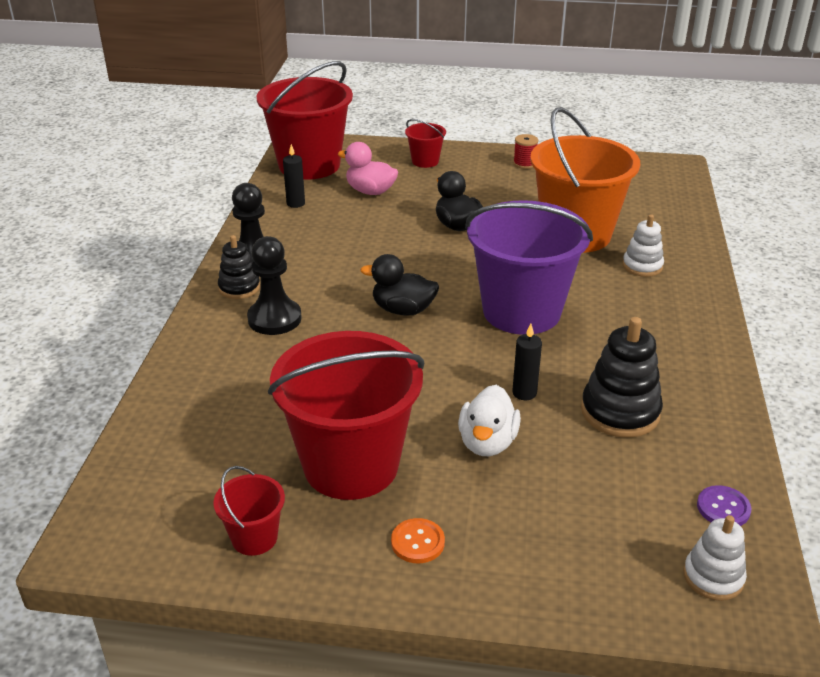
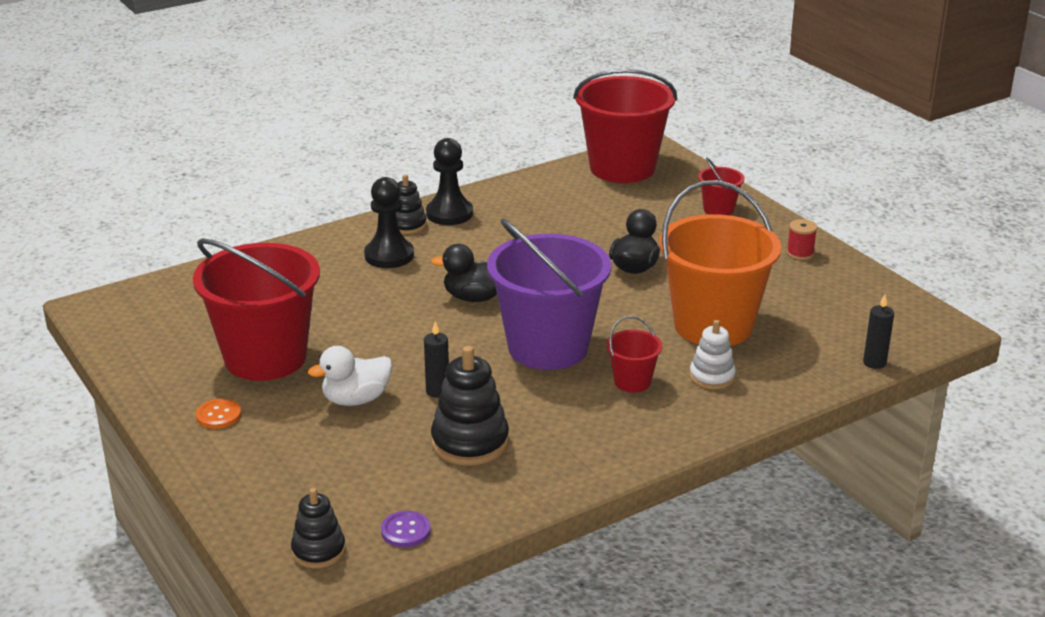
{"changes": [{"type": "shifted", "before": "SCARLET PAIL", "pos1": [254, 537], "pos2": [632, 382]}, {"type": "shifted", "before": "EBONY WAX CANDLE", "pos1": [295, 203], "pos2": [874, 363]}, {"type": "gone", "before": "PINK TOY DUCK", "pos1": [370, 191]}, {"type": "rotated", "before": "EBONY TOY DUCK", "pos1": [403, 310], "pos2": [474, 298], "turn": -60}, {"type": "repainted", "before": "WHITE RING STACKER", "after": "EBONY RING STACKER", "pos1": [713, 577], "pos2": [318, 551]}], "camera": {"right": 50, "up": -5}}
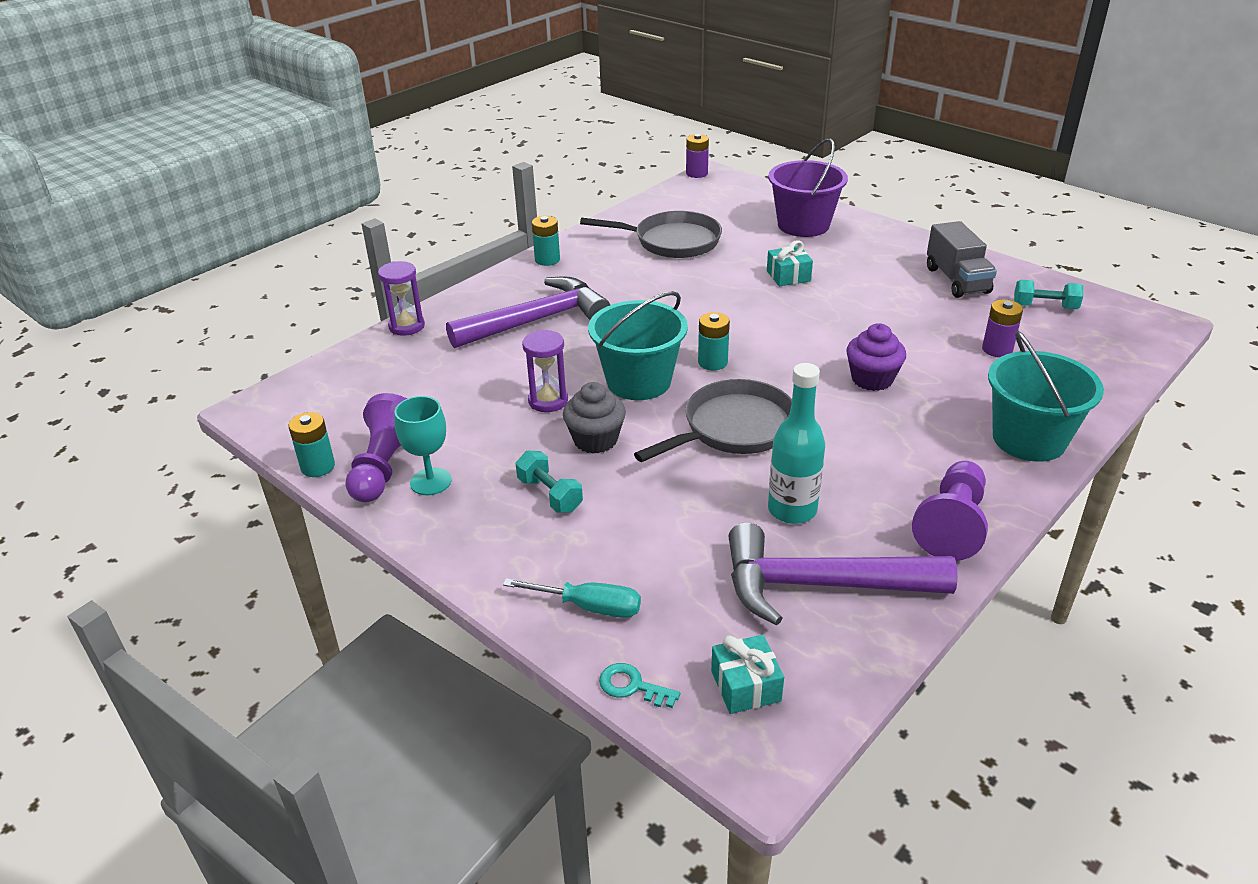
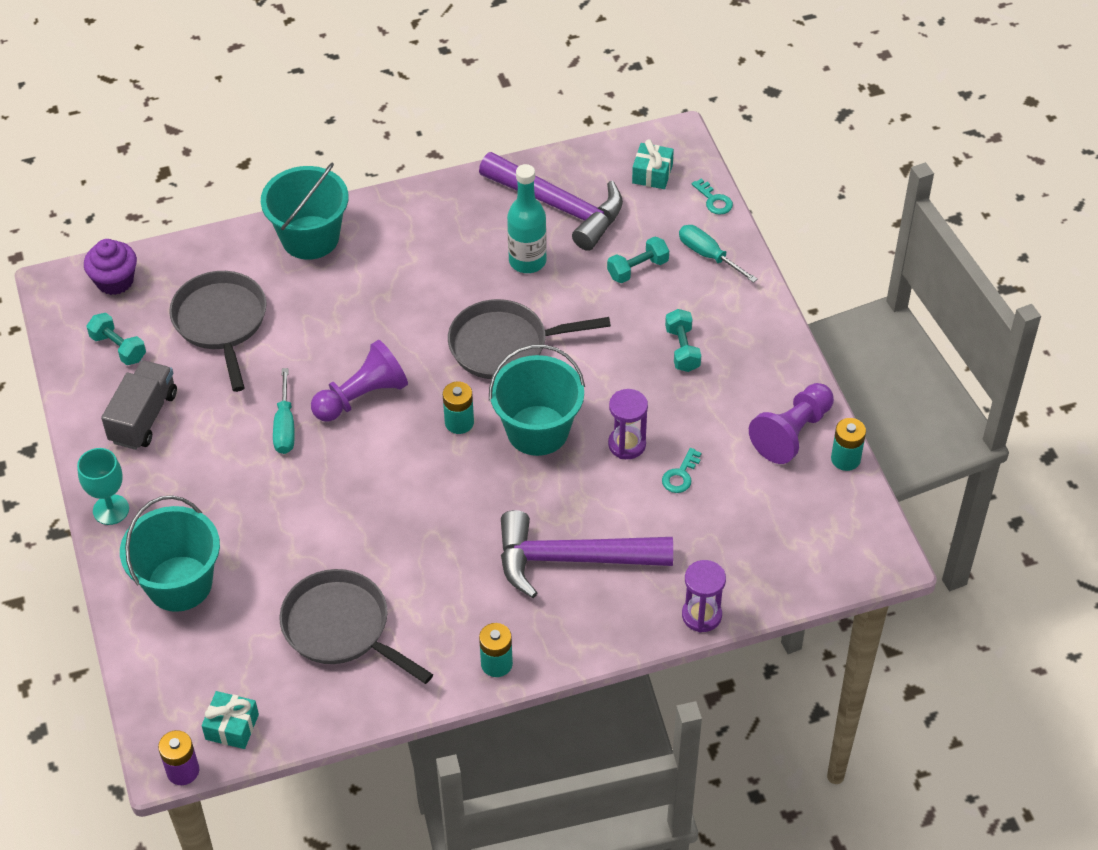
{"changes": [{"type": "shifted", "before": "TURQUOISE GOBLET", "pos1": [430, 481], "pos2": [111, 510]}, {"type": "gone", "before": "GRAY MUFFIN", "pos1": [595, 440]}, {"type": "shifted", "before": "TURQUOISE GIFT", "pos1": [788, 276], "pos2": [232, 727]}, {"type": "repainted", "before": "ROYAL PURPLE PAIL", "after": "TURQUOISE PAIL", "pos1": [803, 225], "pos2": [179, 584]}, {"type": "shifted", "before": "ROYAL PURPLE MUFFIN", "pos1": [872, 379], "pos2": [115, 281]}, {"type": "shifted", "before": "ROYAL PURPLE PAWN", "pos1": [952, 525], "pos2": [362, 397]}, {"type": "swapped", "before": "ROYAL PURPLE AA BATTERY", "after": "GRAY PAN", "pos1": [997, 349], "pos2": [221, 323]}, {"type": "new", "after": "TURQUOISE HAND SCREWDRIVER", "pos2": [285, 426]}, {"type": "new", "after": "TURQUOISE DUMBBELL", "pos2": [637, 269]}, {"type": "new", "after": "TURQUOISE LATCHKEY", "pos2": [680, 475]}], "camera": {"right": -150, "up": 15}}
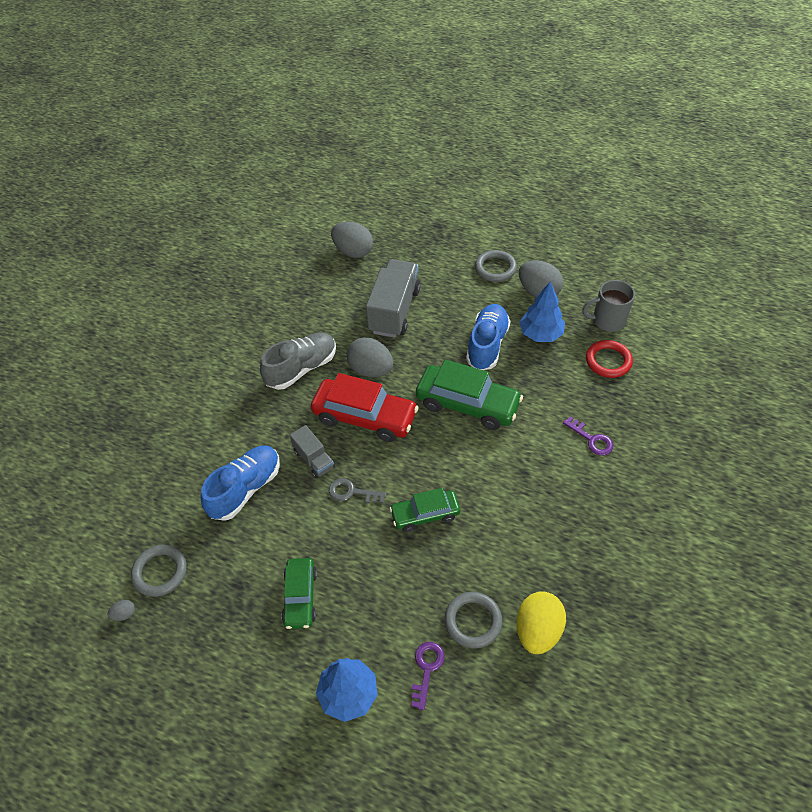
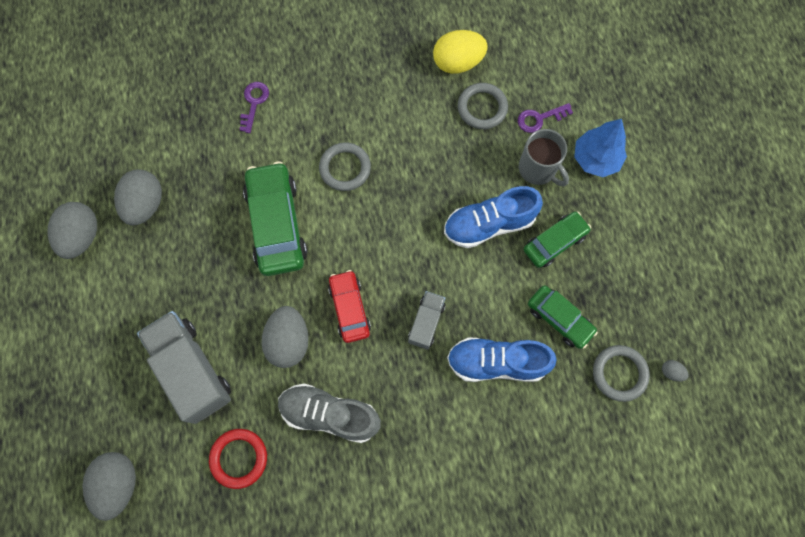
{"changes": [{"type": "scaled", "before": "SCARLET TOY CAR", "pos1": [365, 417], "pos2": [349, 308], "scale": 0.6}, {"type": "gone", "before": "GRAY LATCHKEY", "pos1": [352, 492]}, {"type": "rotated", "before": "GRAY LORRY", "pos1": [394, 311], "pos2": [192, 370], "turn": 75}, {"type": "shifted", "before": "GREEN TOY CAR", "pos1": [425, 514], "pos2": [559, 319]}, {"type": "shifted", "before": "COBALT LACE-UP SHOE", "pos1": [487, 345], "pos2": [489, 224]}, {"type": "shifted", "before": "GRAY TORUS", "pos1": [495, 268], "pos2": [345, 168]}, {"type": "swapped", "before": "COBALT FIR TREE", "after": "GRAY EGG SHAPE", "pos1": [540, 334], "pos2": [145, 205]}, {"type": "shifted", "before": "GRAY TEA MUG", "pos1": [607, 320], "pos2": [538, 169]}, {"type": "shifted", "before": "SCARLET TORUS", "pos1": [608, 361], "pos2": [239, 458]}], "camera": {"right": -125, "up": 20}}
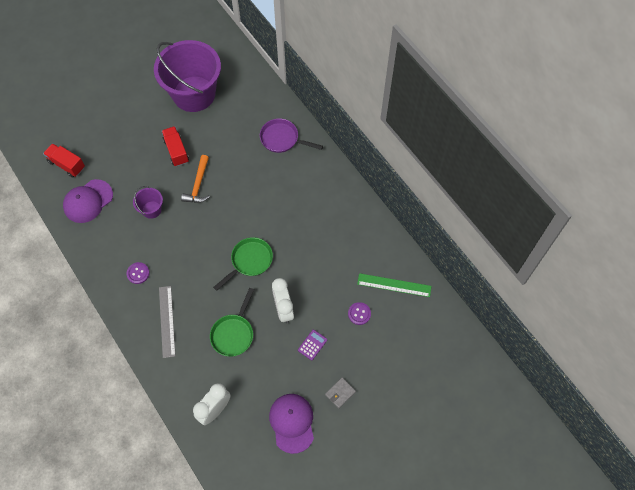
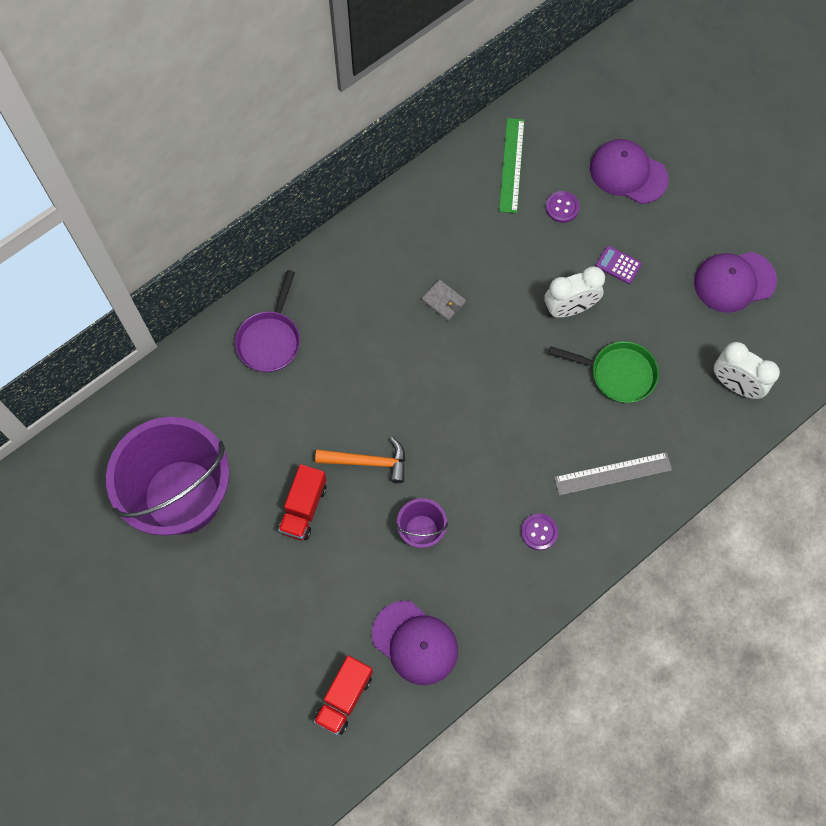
{"changes": [{"type": "rotated", "before": "SCARLET LORRY", "pos1": [176, 151], "pos2": [303, 508], "turn": -45}, {"type": "gone", "before": "GREEN PAN", "pos1": [249, 261]}, {"type": "shifted", "before": "GRAY BILLFOLD", "pos1": [340, 393], "pos2": [443, 301]}, {"type": "new", "after": "ROYAL PURPLE CAP", "pos2": [628, 173]}], "camera": {"right": -95, "up": 5}}
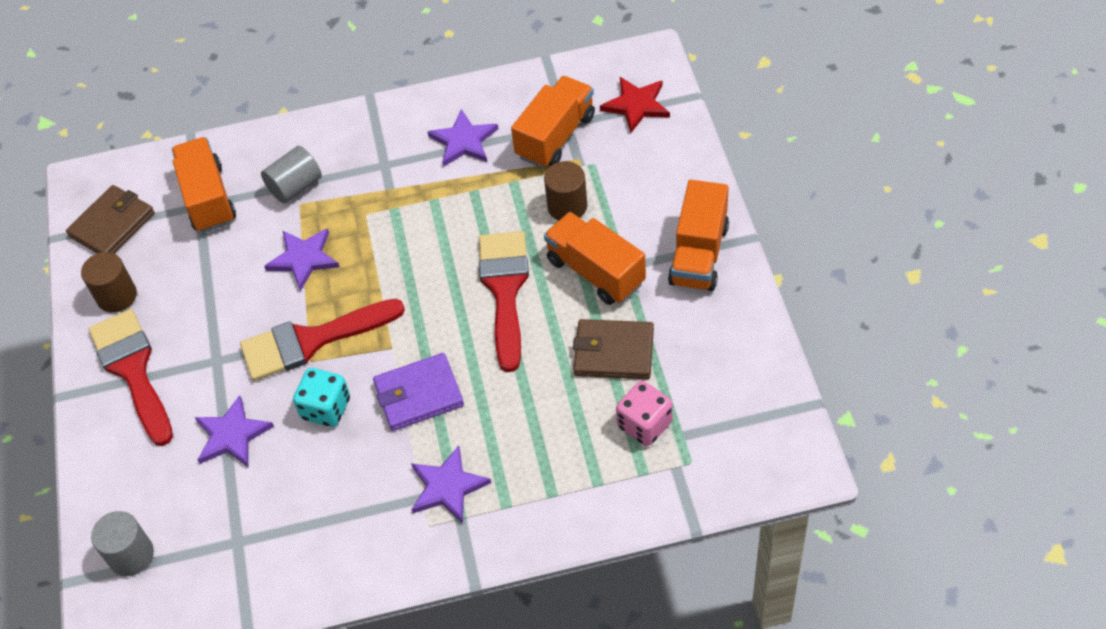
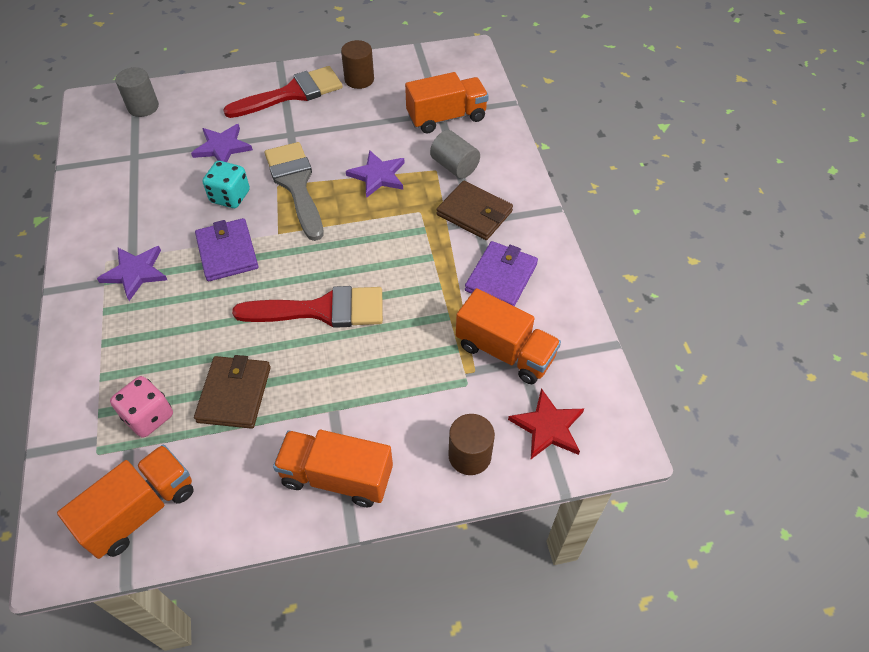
{"changes": [{"type": "shifted", "before": "RUSSET BILLFOLD", "pos1": [112, 225], "pos2": [474, 213]}, {"type": "repainted", "before": "SCARLET PAINT BRUSH", "after": "GRAY PAINT BRUSH", "pos1": [311, 341], "pos2": [296, 185]}, {"type": "swapped", "before": "ROYAL PURPLE STAR SHAPE", "after": "ROYAL PURPLE BILLFOLD", "pos1": [463, 141], "pos2": [501, 277]}, {"type": "shifted", "before": "RUSSET SOLID CYLINDER", "pos1": [567, 206], "pos2": [469, 455]}, {"type": "shifted", "before": "ORANGE-COLOURED LORRY", "pos1": [595, 272], "pos2": [141, 510]}], "camera": {"right": 85, "up": 0}}
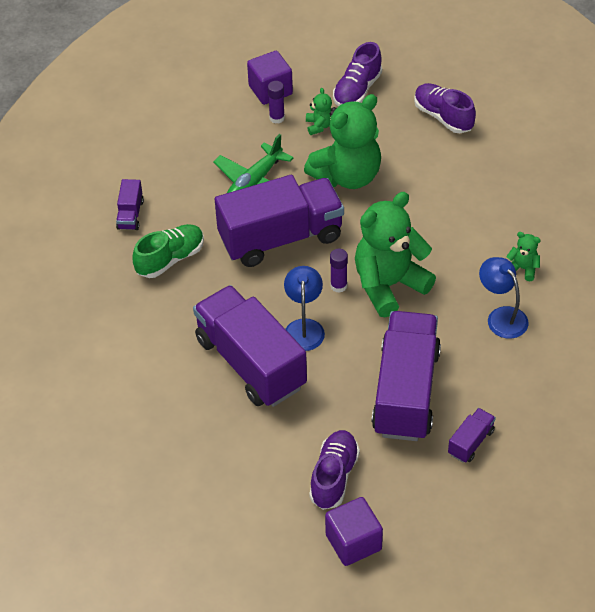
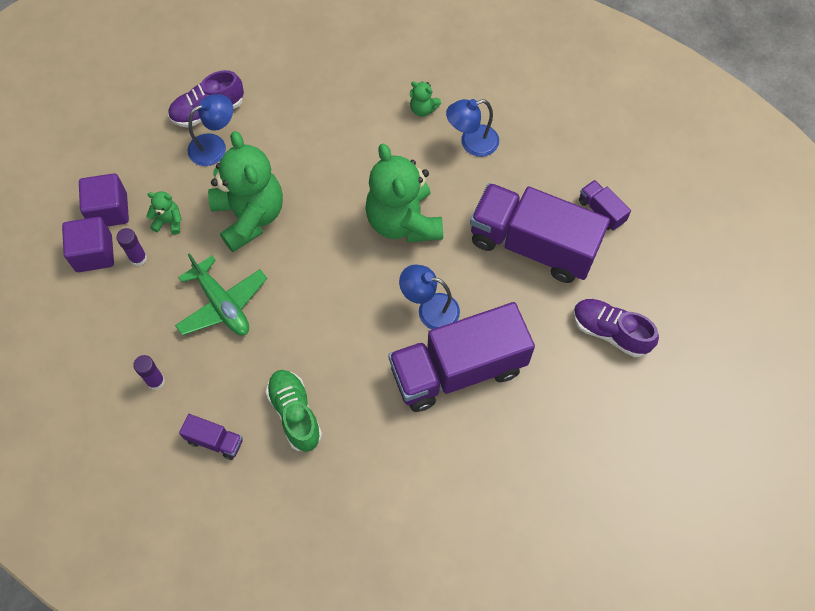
{"changes": [{"type": "gone", "before": "ROYAL PURPLE LORRY", "pos1": [281, 238]}, {"type": "shifted", "before": "ROYAL PURPLE SOLID CUBE", "pos1": [353, 542], "pos2": [109, 210]}, {"type": "shifted", "before": "ROYAL PURPLE GLUE", "pos1": [338, 286], "pos2": [156, 381]}, {"type": "gone", "before": "ROYAL PURPLE LACE-UP SHOE", "pos1": [357, 90]}, {"type": "rotated", "before": "GREEN TEDDY", "pos1": [523, 269], "pos2": [423, 109], "turn": -105}, {"type": "new", "after": "COBALT DESK LAMP", "pos2": [215, 146]}], "camera": {"right": -75, "up": 15}}
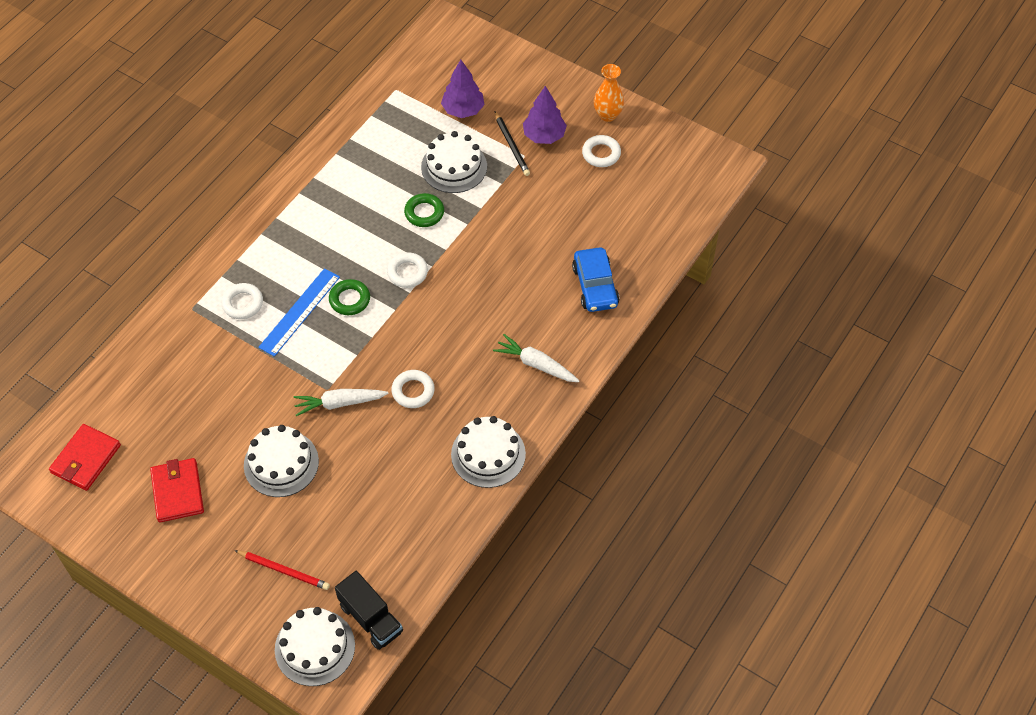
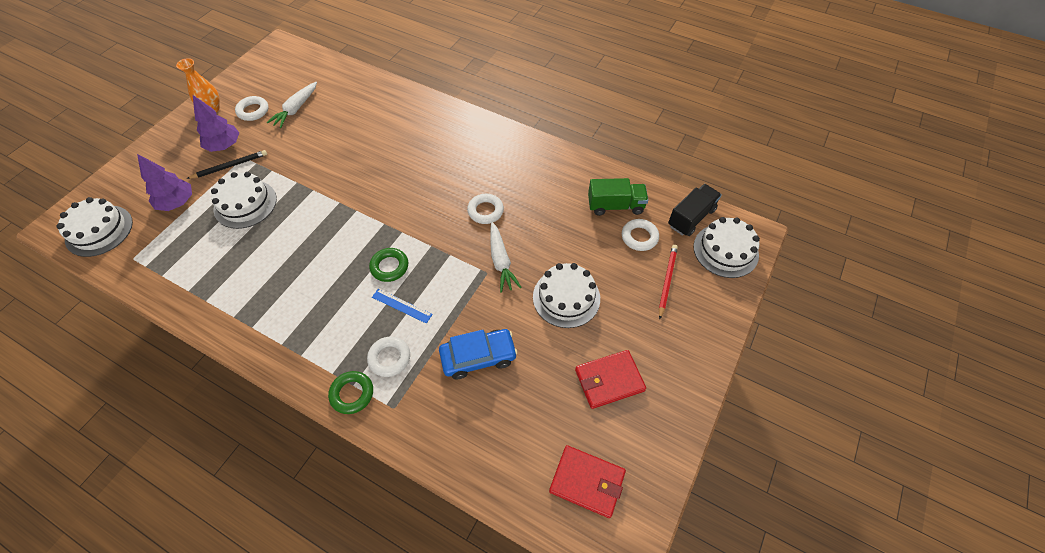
{"changes": [{"type": "scaled", "before": "COBALT MEASURING STICK", "pos1": [300, 312], "pos2": [402, 305], "scale": 0.6}, {"type": "shifted", "before": "WHITE TORUS", "pos1": [407, 272], "pos2": [639, 237]}, {"type": "shifted", "before": "GREEN TORUS", "pos1": [424, 213], "pos2": [352, 394]}, {"type": "shifted", "before": "WHITE GATEAU", "pos1": [488, 454], "pos2": [99, 230]}, {"type": "shifted", "before": "WHITE CARROT", "pos1": [536, 364], "pos2": [296, 109]}, {"type": "shifted", "before": "COBALT TOY CAR", "pos1": [595, 286], "pos2": [478, 357]}, {"type": "new", "after": "GREEN LORRY", "pos2": [615, 206]}], "camera": {"right": -95, "up": 0}}
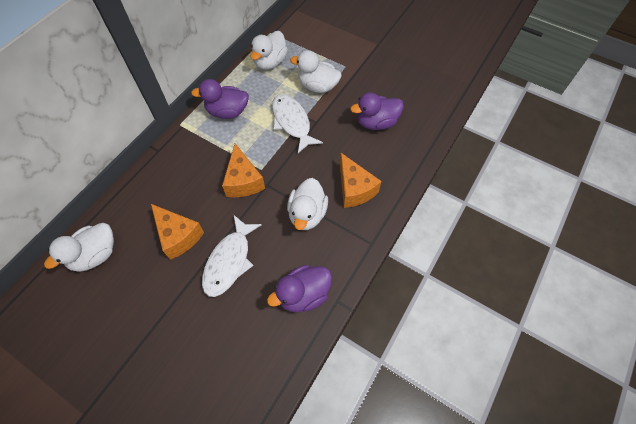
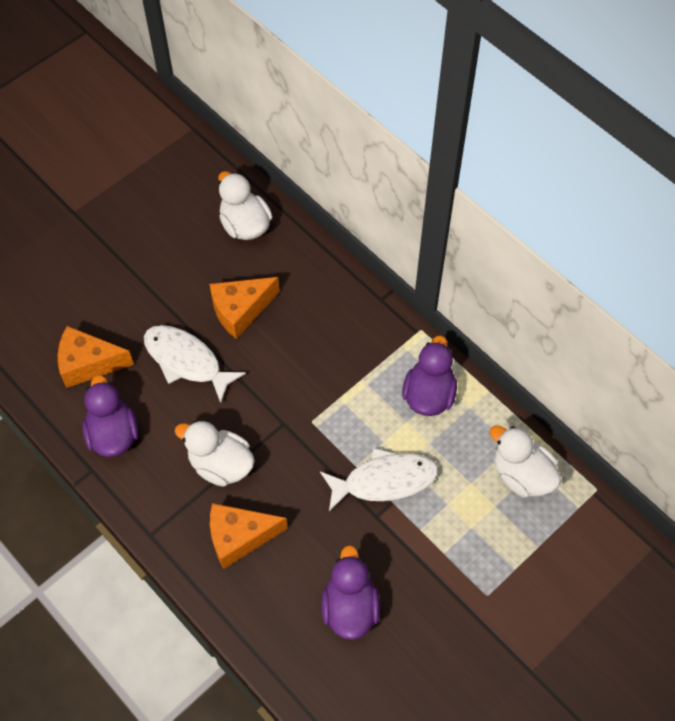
{"changes": [{"type": "shifted", "before": "ORANGE-COLOURED CHEESE WEDGE", "pos1": [243, 181], "pos2": [88, 364]}, {"type": "gone", "before": "WHITE TOY DUCK", "pos1": [318, 86]}], "camera": {"right": 105, "up": 0}}
